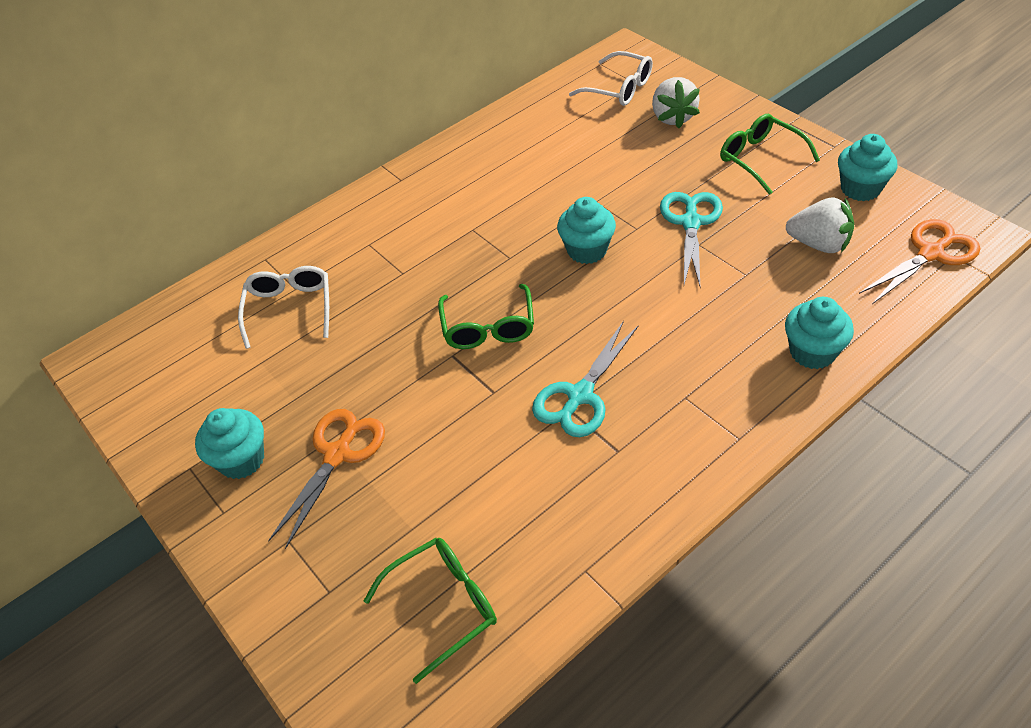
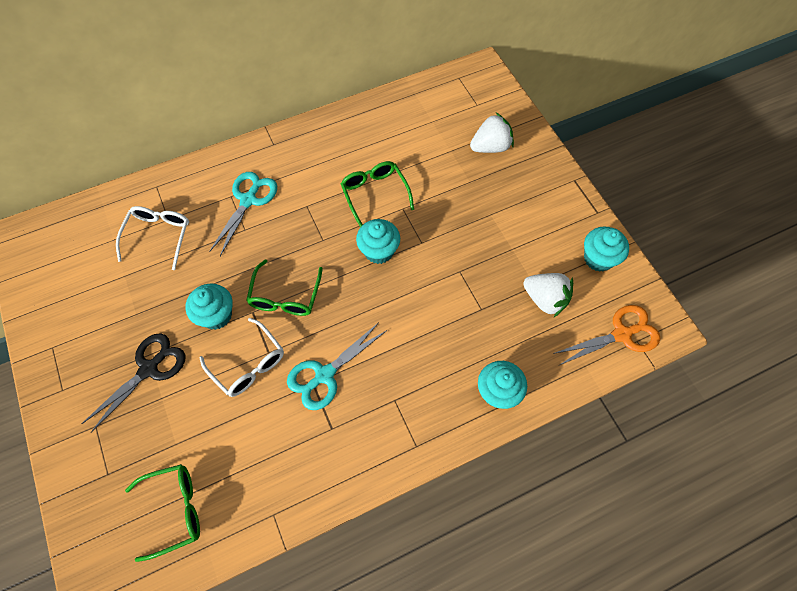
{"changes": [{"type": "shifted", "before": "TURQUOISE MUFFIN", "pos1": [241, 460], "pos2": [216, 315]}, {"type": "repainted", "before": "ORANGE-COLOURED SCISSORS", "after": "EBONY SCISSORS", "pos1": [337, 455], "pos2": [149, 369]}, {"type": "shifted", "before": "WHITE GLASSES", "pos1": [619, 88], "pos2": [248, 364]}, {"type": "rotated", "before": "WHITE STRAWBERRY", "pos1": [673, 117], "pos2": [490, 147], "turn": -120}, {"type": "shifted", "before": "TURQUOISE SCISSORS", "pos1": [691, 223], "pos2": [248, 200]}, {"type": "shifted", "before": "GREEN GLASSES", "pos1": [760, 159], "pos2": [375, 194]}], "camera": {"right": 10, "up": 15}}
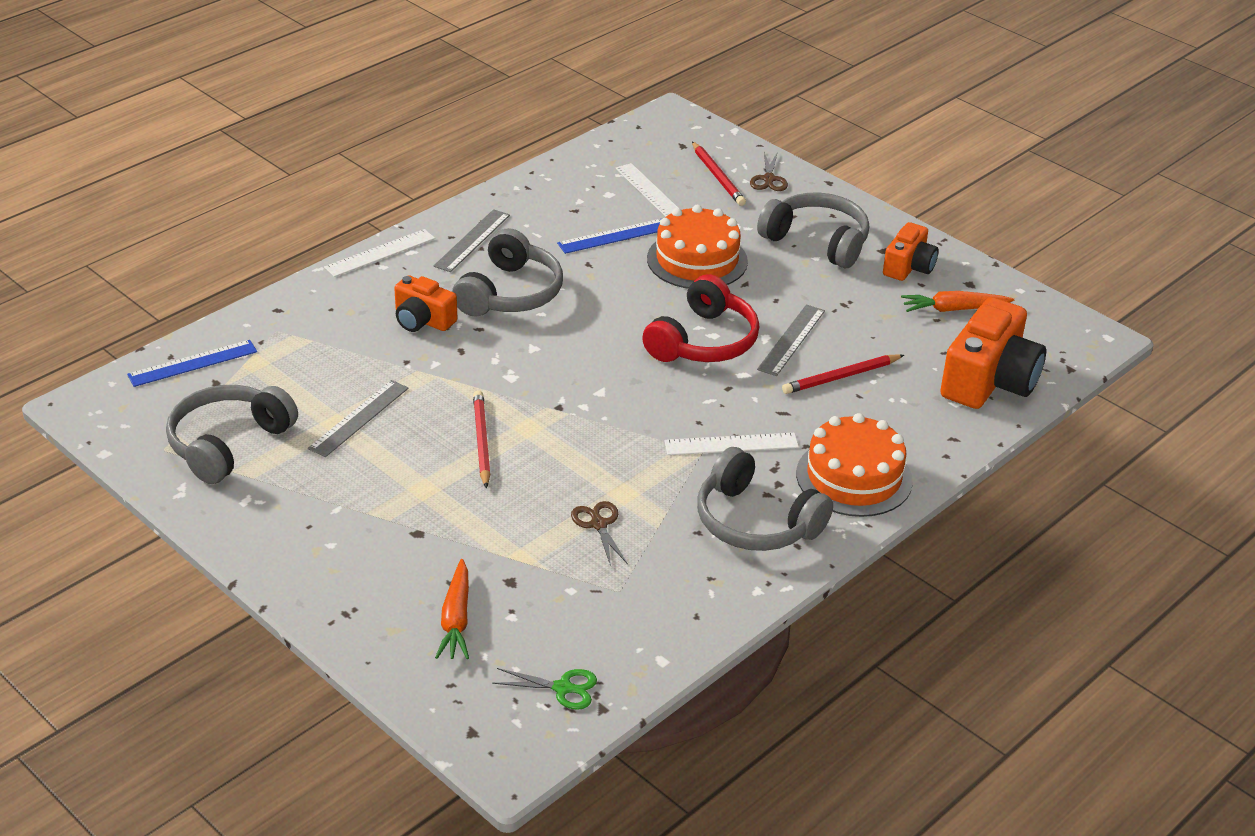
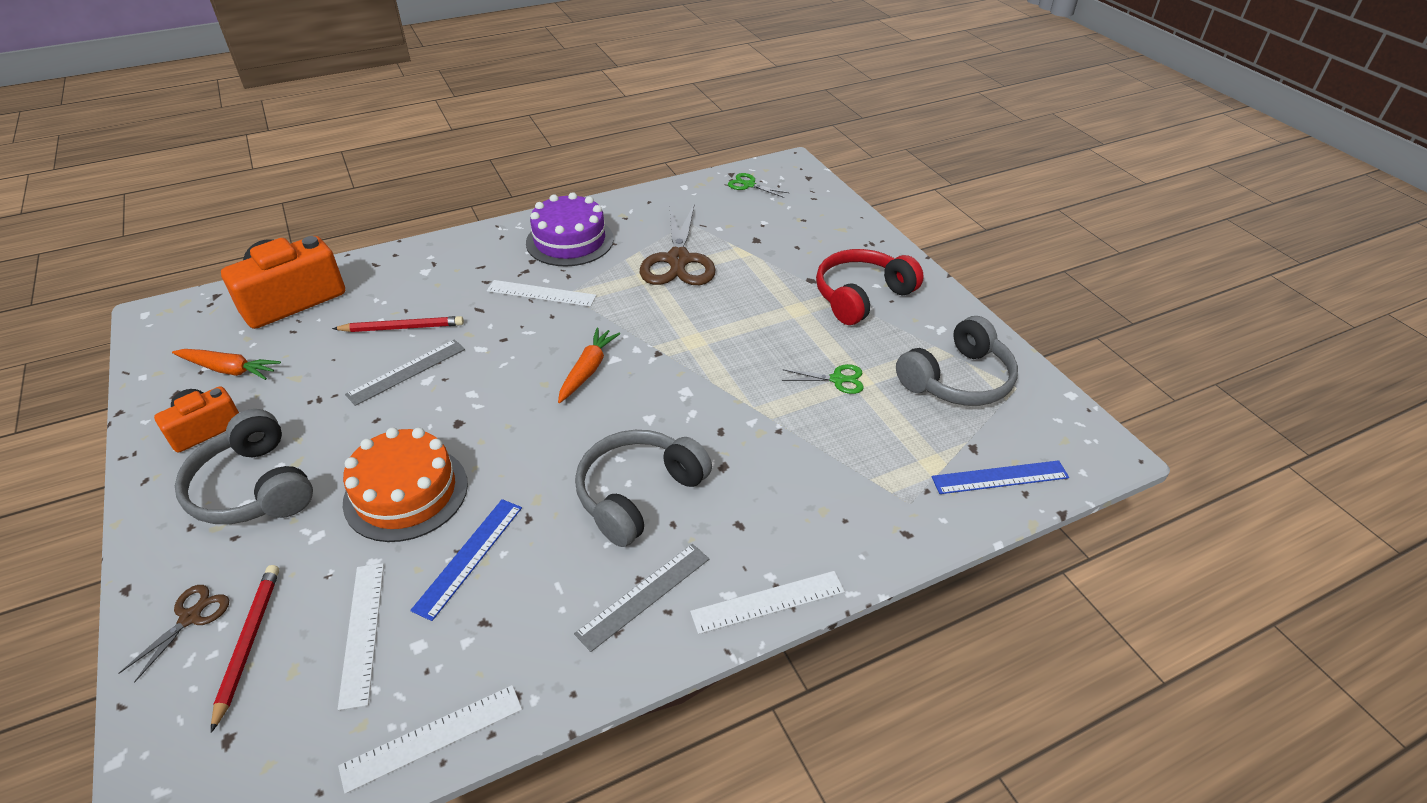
{"changes": [{"type": "swapped", "before": "GRAY MEASURING STICK", "after": "GREEN SCISSORS", "pos1": [359, 418], "pos2": [837, 379]}, {"type": "gone", "before": "ORANGE-COLOURED COMPACT CAMERA", "pos1": [423, 320]}, {"type": "shifted", "before": "ORANGE-COLOURED CARROT", "pos1": [456, 619], "pos2": [588, 370]}, {"type": "gone", "before": "SCARLET PENCIL", "pos1": [481, 441]}, {"type": "rotated", "before": "COBALT MEASURING STICK", "pos1": [614, 236], "pos2": [469, 557], "turn": -60}, {"type": "scaled", "before": "RUSSET SCISSORS", "pos1": [598, 524], "pos2": [678, 260], "scale": 2.09}, {"type": "shifted", "before": "SCARLET OVER-EAR HEADPHONES", "pos1": [704, 341], "pos2": [861, 296]}, {"type": "swapped", "before": "GRAY OVER-EAR HEADPHONES", "after": "ROYAL PURPLE GATEAU", "pos1": [755, 522], "pos2": [570, 241]}, {"type": "gone", "before": "ORANGE-COLOURED GATEAU", "pos1": [854, 477]}, {"type": "new", "after": "WHITE MEASURING STICK", "pos2": [433, 737]}], "camera": {"right": -160, "up": 5}}
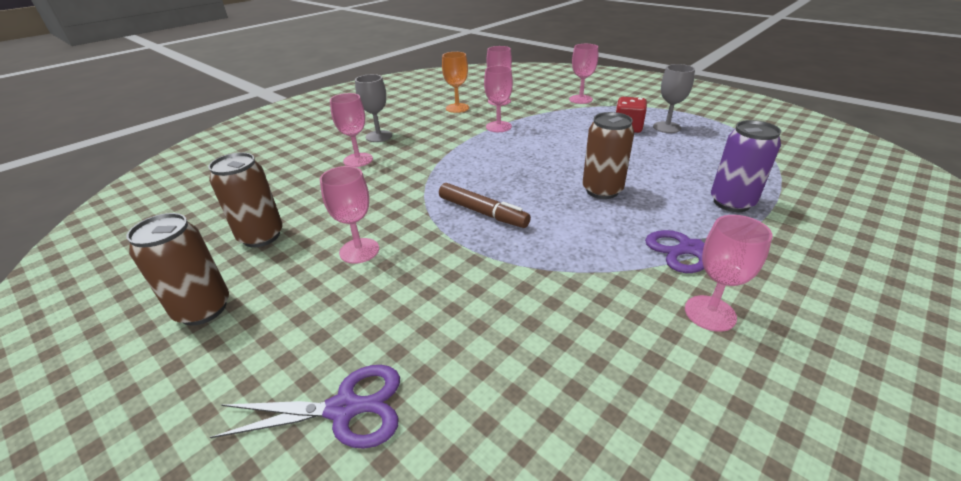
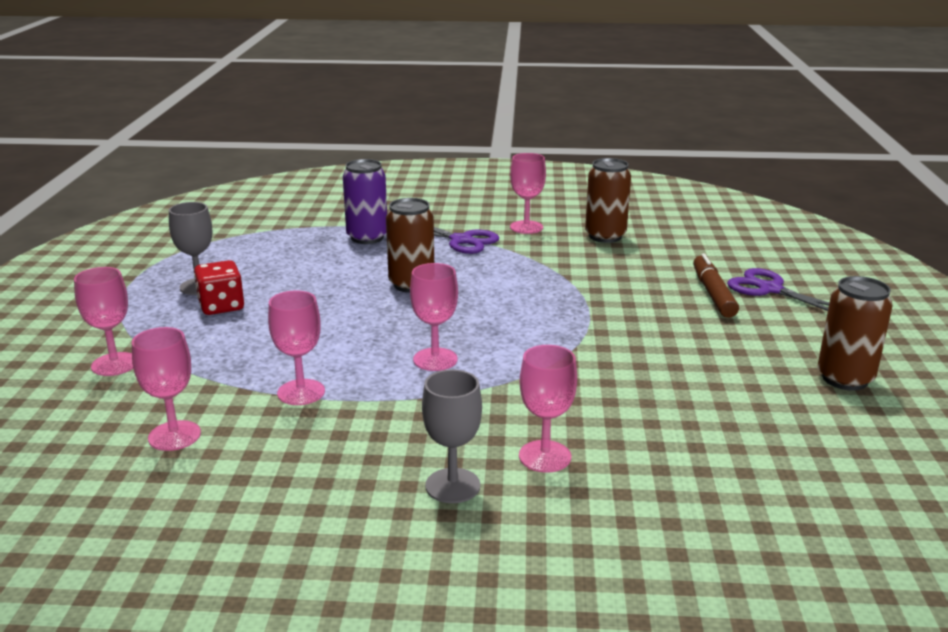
{"changes": [{"type": "shifted", "before": "RUSSET TIN", "pos1": [261, 236], "pos2": [605, 236]}, {"type": "shifted", "before": "PINK GOBLET", "pos1": [359, 251], "pos2": [435, 359]}, {"type": "shifted", "before": "RUSSET MARKER PEN", "pos1": [482, 212], "pos2": [713, 294]}, {"type": "gone", "before": "ORANGE-COLOURED GOBLET", "pos1": [457, 108]}], "camera": {"right": -130, "up": -10}}
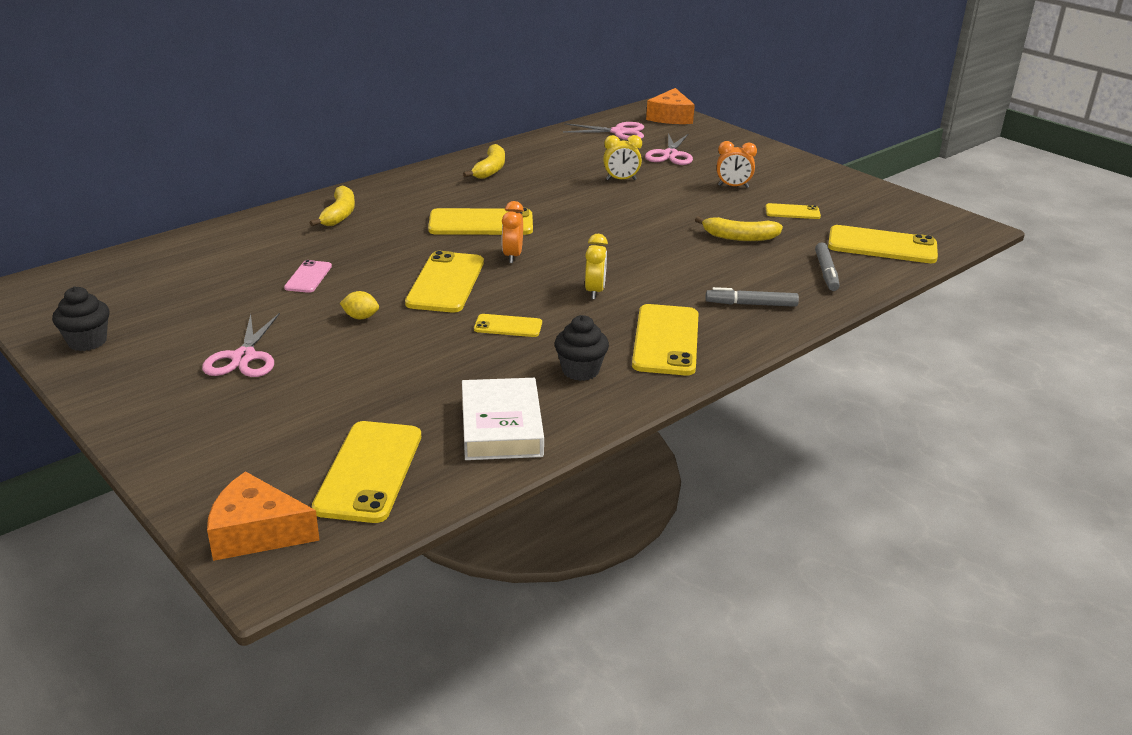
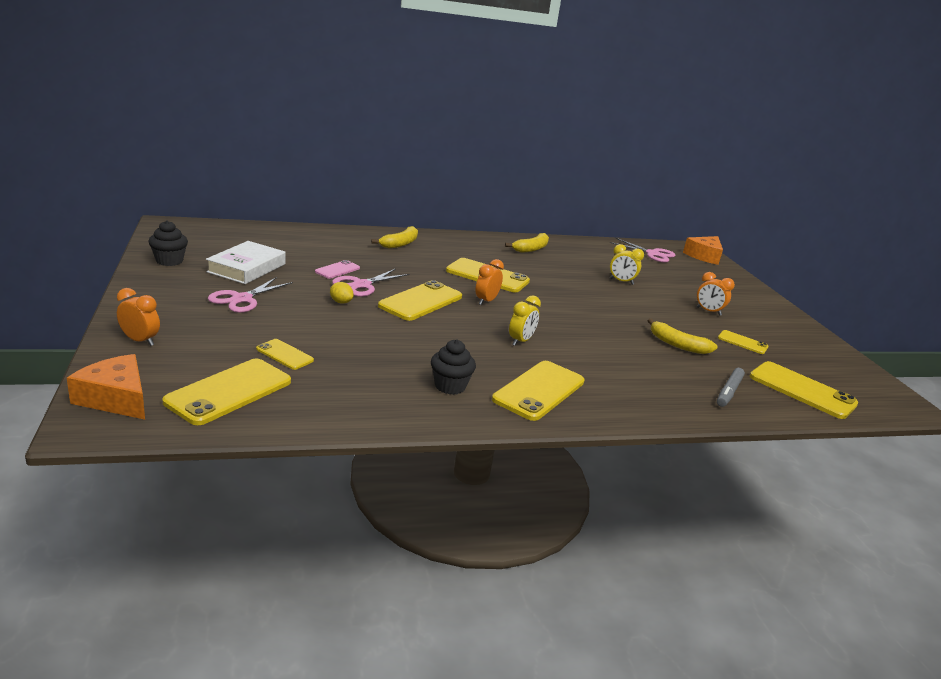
{"changes": [{"type": "shifted", "before": "WHITE HARDBACK", "pos1": [501, 427], "pos2": [247, 268]}, {"type": "shifted", "before": "BRIGHT YELLOW SMARTPHONE", "pos1": [508, 326], "pos2": [284, 354]}, {"type": "shifted", "before": "PINK SCISSORS", "pos1": [670, 155], "pos2": [362, 285]}, {"type": "gone", "before": "GRAY MARKER PEN", "pos1": [751, 304]}, {"type": "new", "after": "ORANGE-COLOURED BEDSIDE CLOCK", "pos2": [140, 341]}], "camera": {"right": 25, "up": -5}}
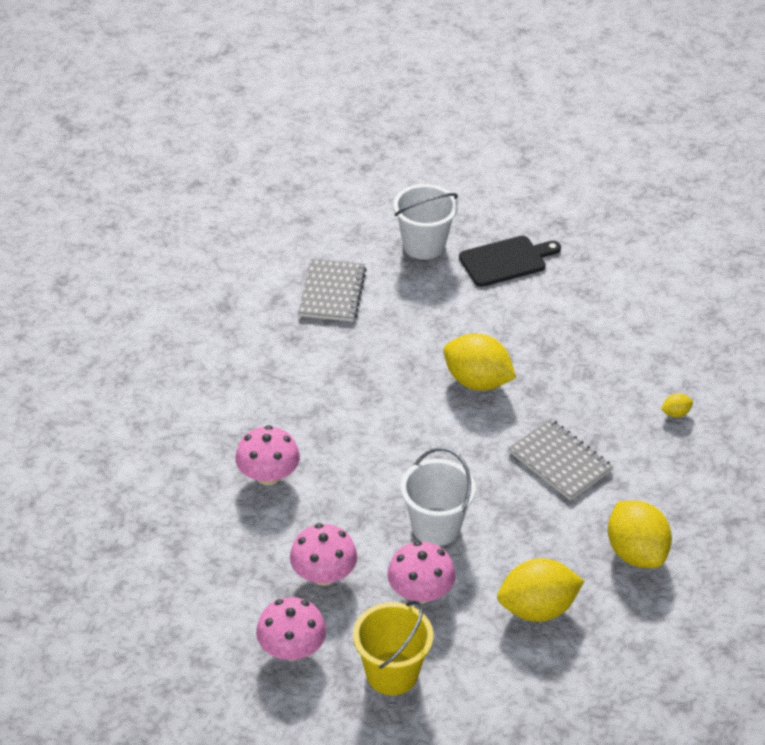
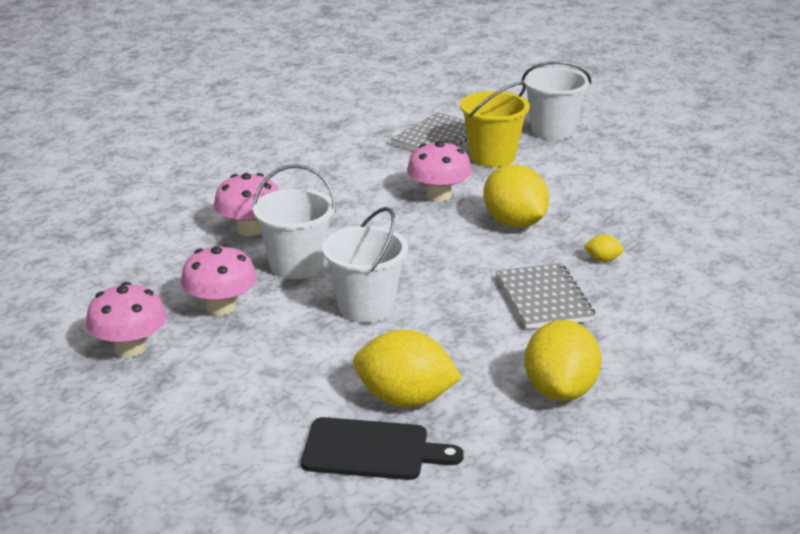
{"changes": [{"type": "shifted", "before": "BRIGHT YELLOW PAIL", "pos1": [392, 673], "pos2": [492, 157]}, {"type": "shifted", "before": "PINK FUNGUS", "pos1": [420, 592], "pos2": [438, 195]}, {"type": "shifted", "before": "EBONY BREAD BOARD", "pos1": [506, 261], "pos2": [372, 450]}, {"type": "shifted", "before": "BRIGHT YELLOW CITRUS FRUIT", "pos1": [675, 413], "pos2": [603, 260]}, {"type": "new", "after": "WHITE PAIL", "pos2": [296, 265]}], "camera": {"right": 30, "up": -15}}
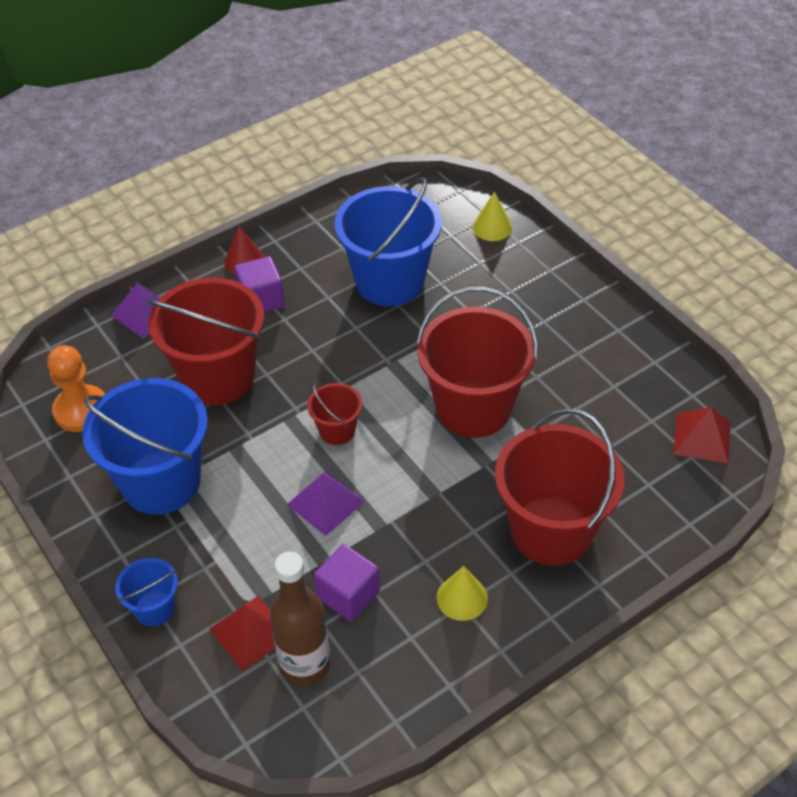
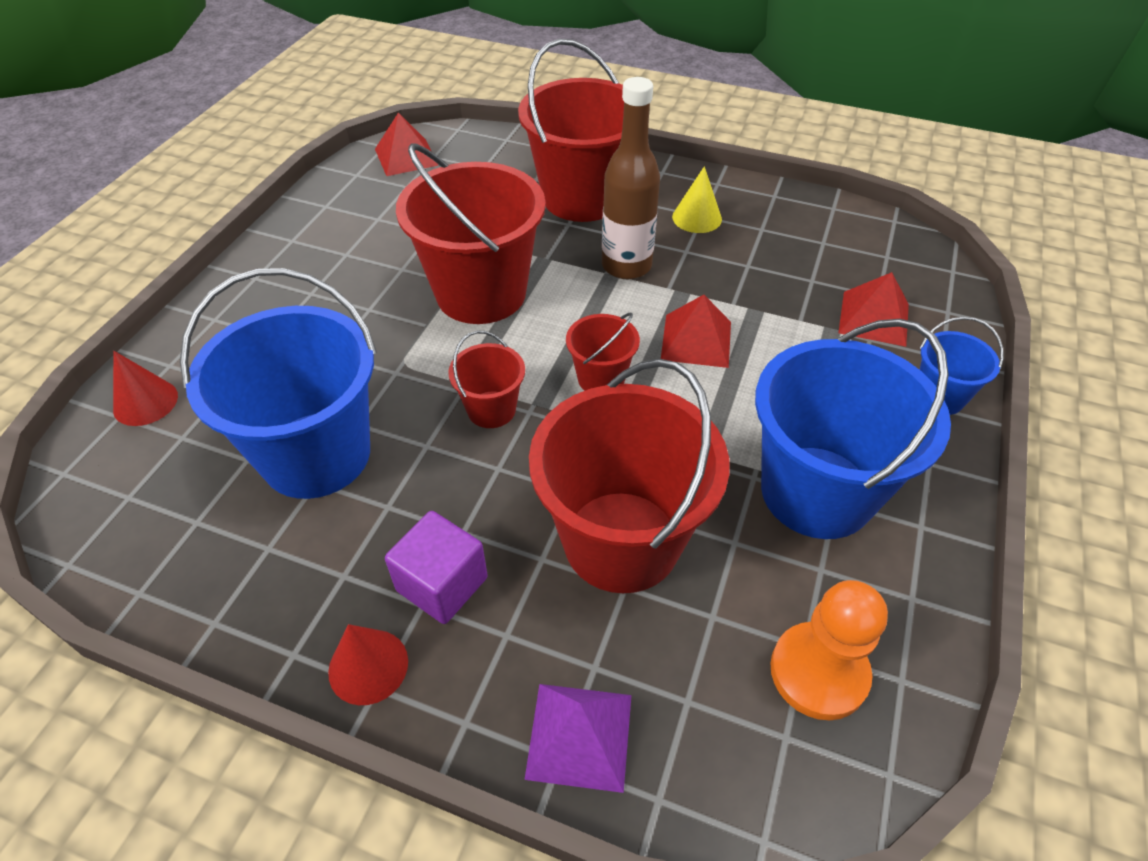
{"changes": [{"type": "shifted", "before": "RUSSET DRINK BOTTLE", "pos1": [305, 664], "pos2": [626, 266]}, {"type": "repainted", "before": "ROYAL PURPLE PYRAMID", "after": "SCARLET PYRAMID", "pos1": [325, 503], "pos2": [696, 340]}, {"type": "gone", "before": "ROYAL PURPLE SOLID CUBE", "pos1": [348, 594]}, {"type": "repainted", "before": "BRIGHT YELLOW CONE", "after": "SCARLET CONE", "pos1": [492, 227], "pos2": [145, 402]}, {"type": "new", "after": "SCARLET PAIL", "pos2": [491, 409]}], "camera": {"right": -125, "up": 0}}
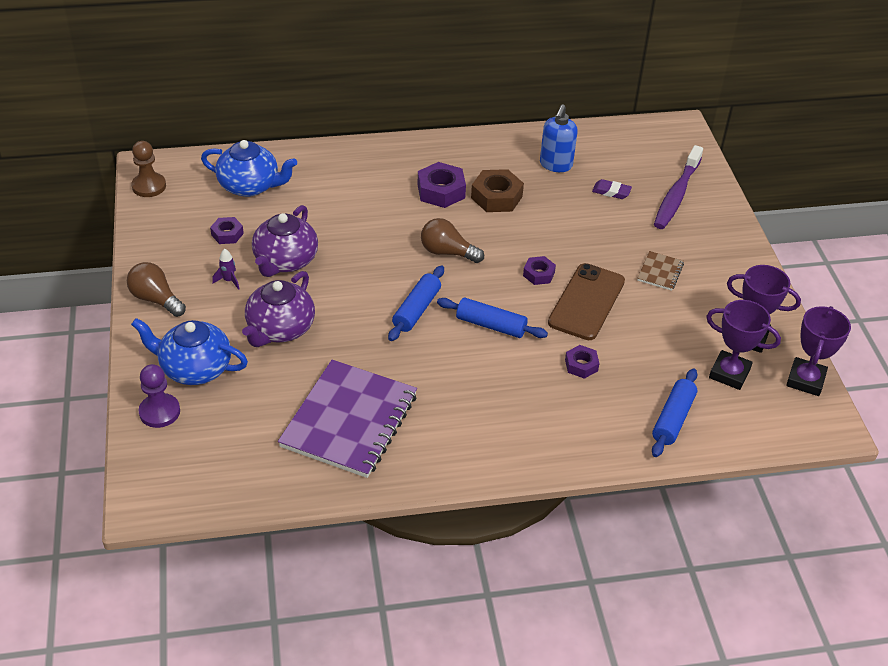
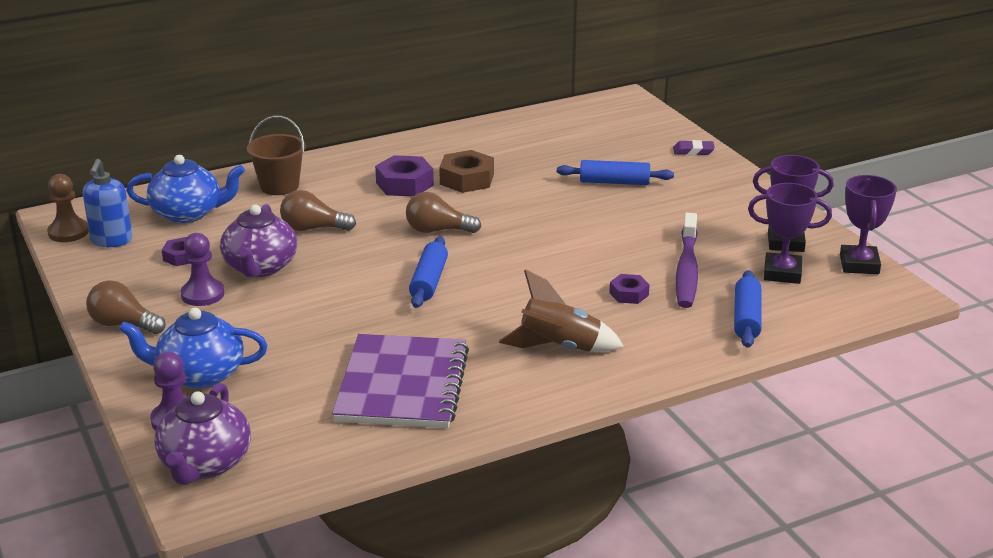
{"changes": [{"type": "swapped", "before": "ROYAL PURPLE TOY ROCKET", "after": "ROYAL PURPLE PAWN", "pos1": [228, 281], "pos2": [202, 294]}, {"type": "shifted", "before": "ROYAL PURPLE TEAPOT", "pos1": [280, 329], "pos2": [205, 464]}, {"type": "shifted", "before": "COBALT DOUGH ROLLER", "pos1": [491, 325], "pos2": [614, 182]}, {"type": "gone", "before": "ROYAL PURPLE NUT", "pos1": [538, 274]}, {"type": "shifted", "before": "COBALT SOAP PUMP", "pos1": [555, 165], "pos2": [111, 241]}, {"type": "gone", "before": "RUSSET SMARTPHONE", "pos1": [586, 302]}, {"type": "shifted", "before": "ROYAL PURPLE PENCIL ERASER", "pos1": [611, 192], "pos2": [693, 151]}, {"type": "gone", "before": "RUSSET NOTEPAD", "pos1": [660, 272]}, {"type": "shifted", "before": "ROYAL PURPLE DENTAL BRUSH", "pos1": [676, 195], "pos2": [687, 270]}, {"type": "new", "after": "RUSSET PAIL", "pos2": [279, 186]}, {"type": "new", "after": "RUSSET BULB", "pos2": [313, 228]}, {"type": "new", "after": "RUSSET TOY ROCKET", "pos2": [559, 348]}], "camera": {"right": -15, "up": -15}}
